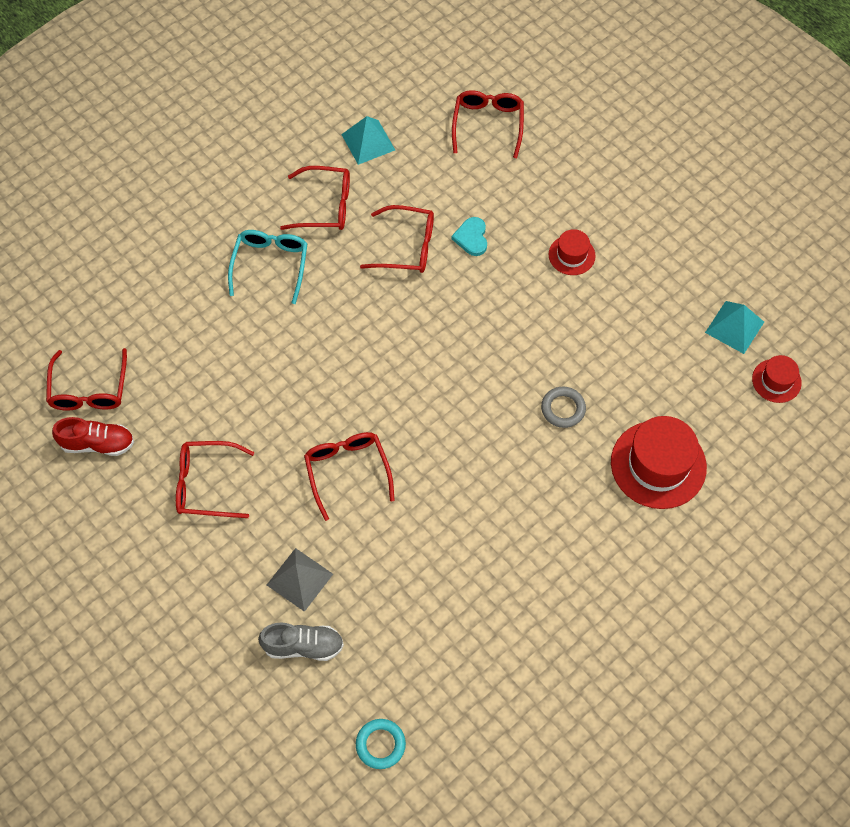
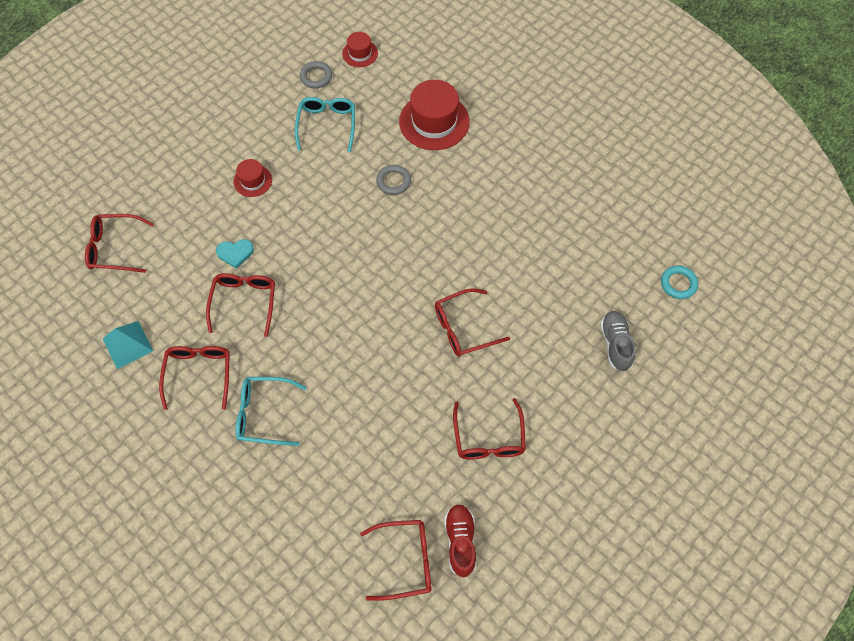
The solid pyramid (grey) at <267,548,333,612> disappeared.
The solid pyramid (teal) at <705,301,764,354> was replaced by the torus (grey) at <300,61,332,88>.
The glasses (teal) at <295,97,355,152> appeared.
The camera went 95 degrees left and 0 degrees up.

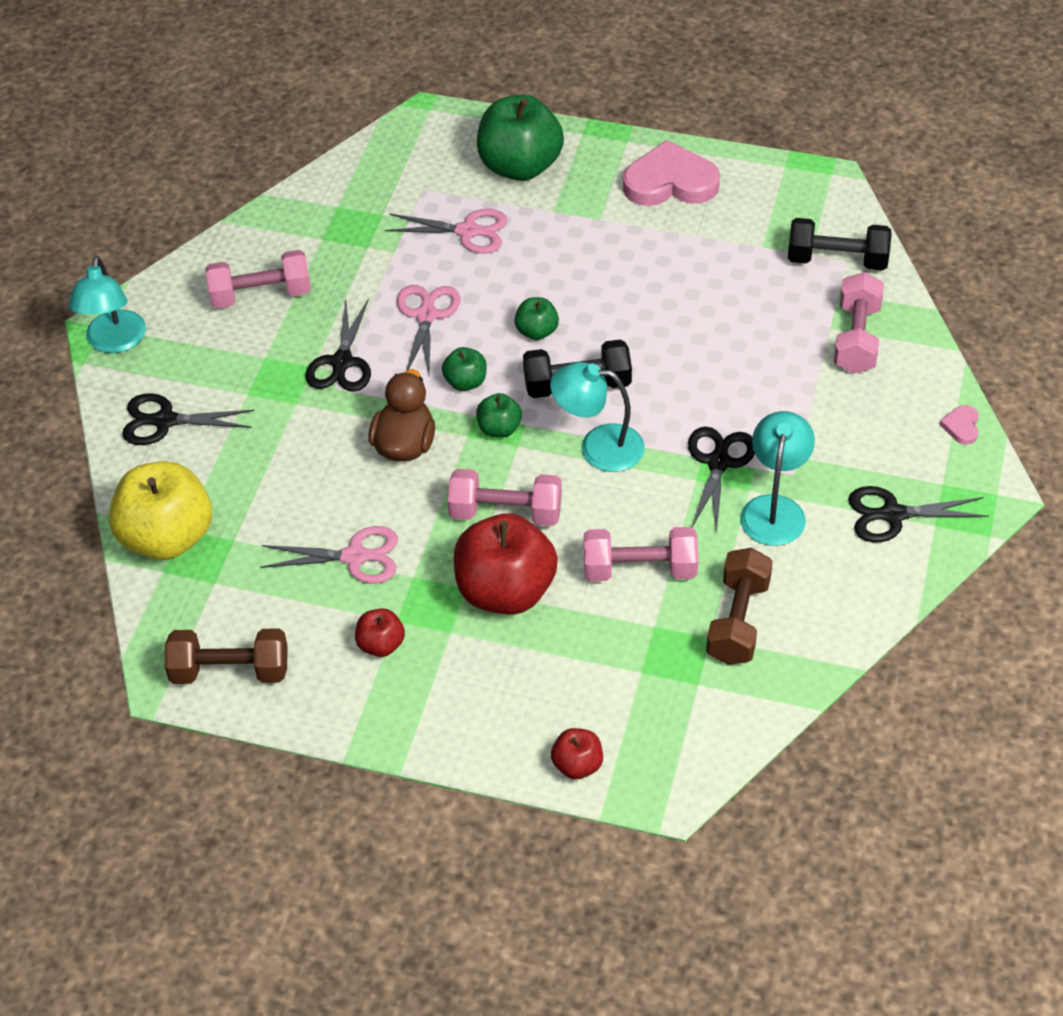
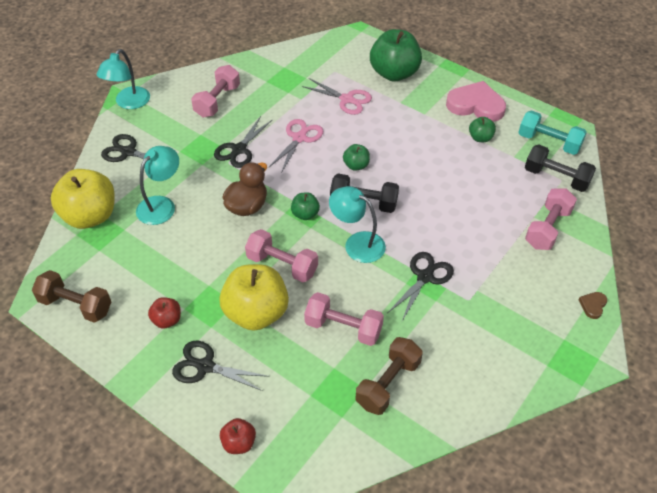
The free weight (rosy) at <205,250,311,308> turned 75 degrees counterclockwise.
The pair of scissors (rosy) at <260,526,398,584> disappeared.
The apple fruit (leaf-green) moved from <442,347,487,391> to <469,117,496,142>.
The apple fruit (red) at <454,513,558,615> became the apple fruit (golden) at <219,264,289,331>.
The reading lamp (teal) moved from <740,411,815,546> to <136,146,179,225>.
The pair of scissors (ebony) moved from <849,486,989,542> to <172,341,270,391>.
The love heart (rosy) at <939,405,979,445> became the love heart (dark brown) at <579,292,607,319>.
The free weight (teal) at <518,111,587,155> appeared.
The camera went 20 degrees right and 0 degrees up.

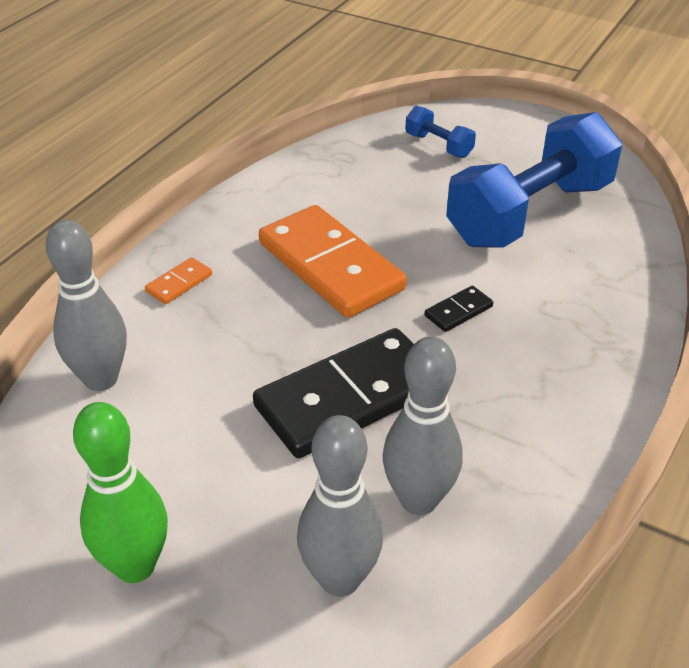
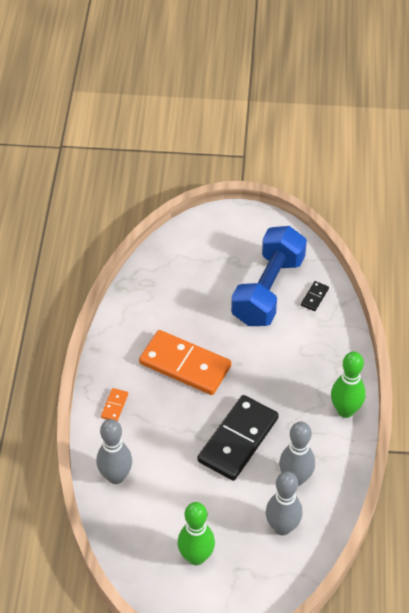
The free weight (royal blue) at <405,106,476,158> disappeared.
The domino tile (ebony) moved from <424,286,493,332> to <301,281,329,311>.
The tenpin (leaf-green) at <331,351,366,418> appeared.
The camera went 25 degrees left and 10 degrees up.

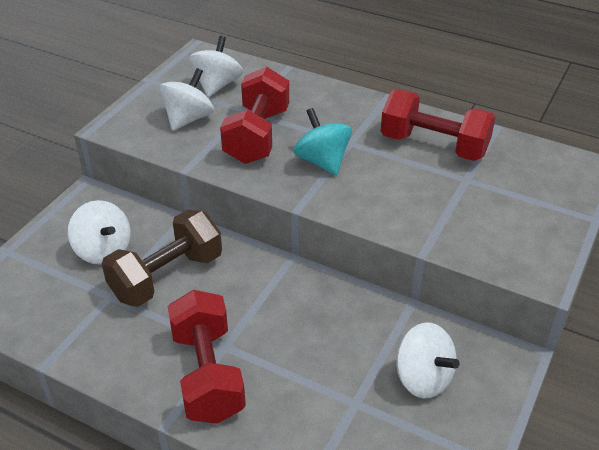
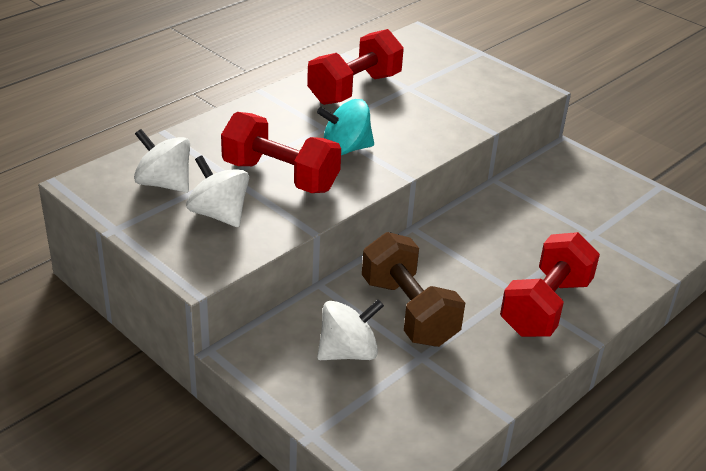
The free weight (red) at <167,290,246,424> turned 60 degrees counterclockwise.
The toy top (white) at <396,323,460,399> disappeared.
The camera went 75 degrees left and 5 degrees down.

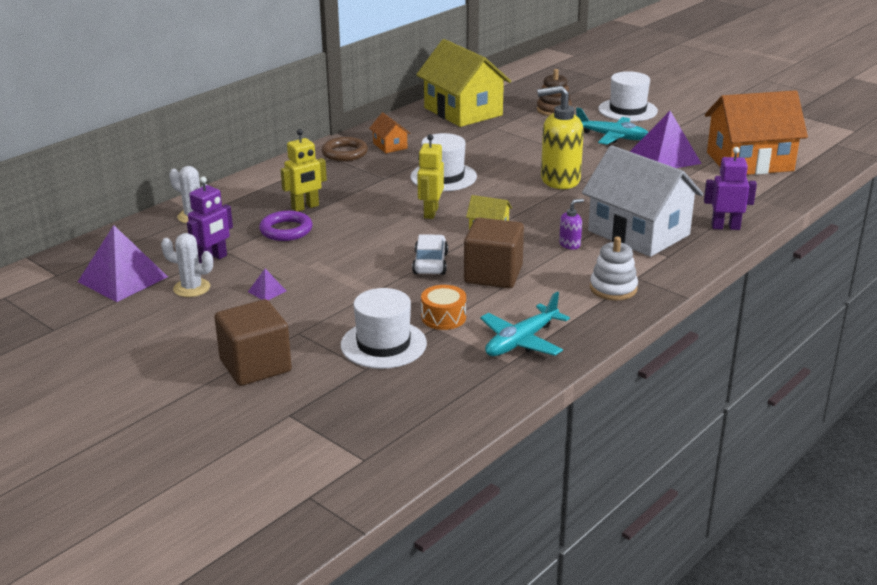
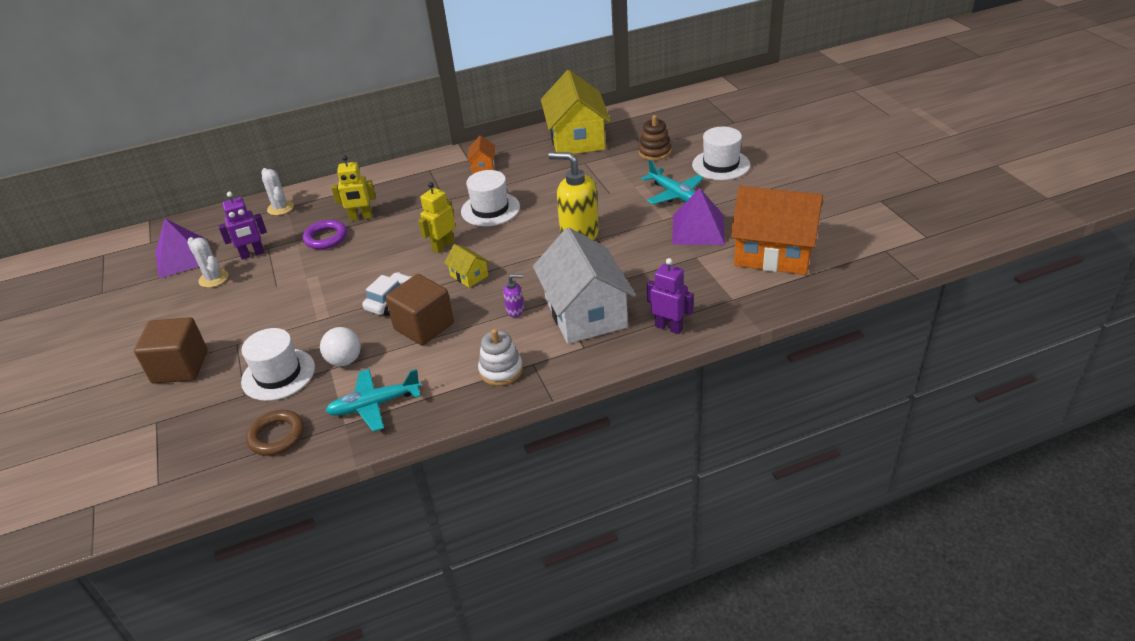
The solid pyramid (violet) at <248,269,286,300> disappeared.
The torus (dark brown) moved from <321,137,368,161> to <246,410,304,456>.
The snare drum (orange-coloured) at <421,285,466,330> was replaced by the play ball (white) at <320,327,361,366>.
The camera went 30 degrees right and 10 degrees up.

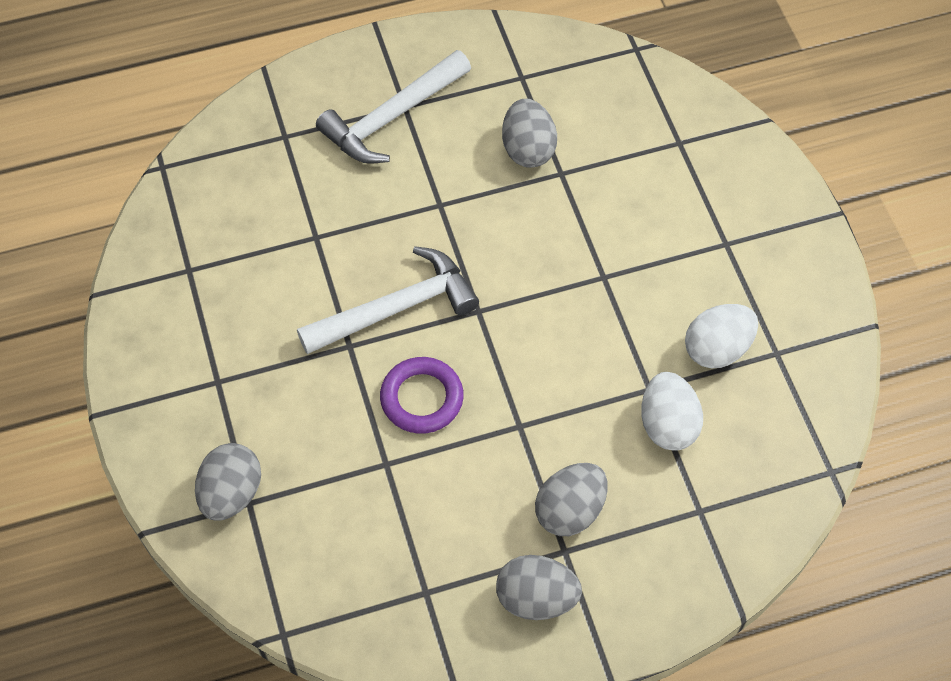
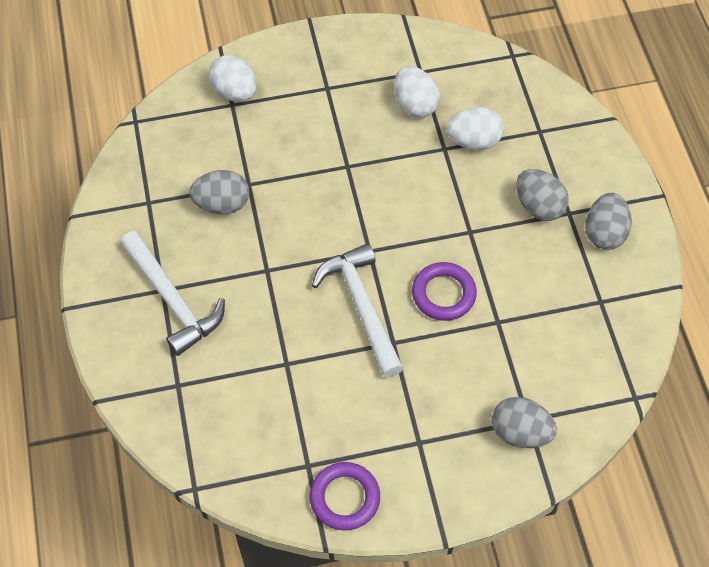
The toy egg (white) at <208,55,257,102> appeared.
The torus (violet) at <310,462,380,531> appeared.
The camera went 85 degrees left and 0 degrees up.

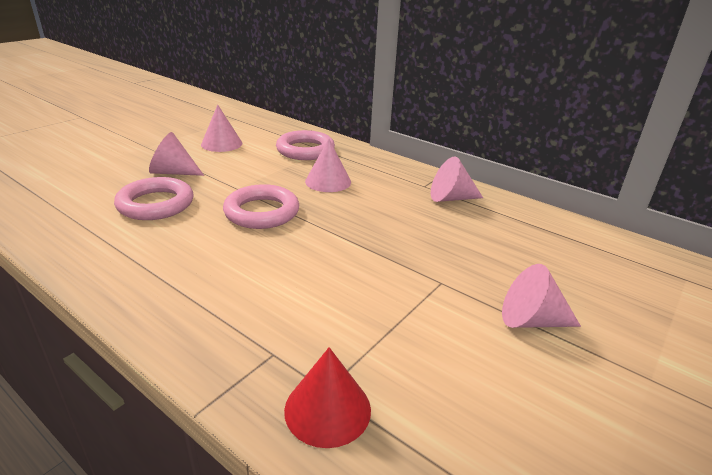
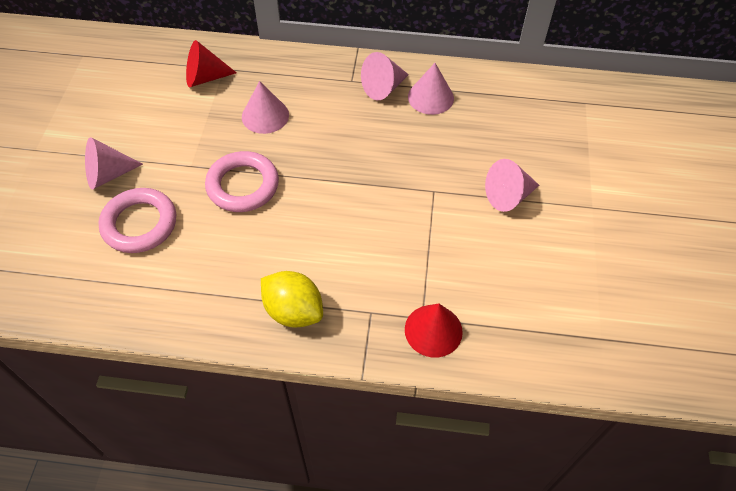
The solid cone (rosy) moved from <201,105,243,152> to <408,63,454,115>.
The torus (rosy) at <276,130,335,160> was replaced by the solid cone (red) at <186,40,237,87>.
The lemon (golden) at <261,271,323,328> appeared.
The camera went 30 degrees left and 25 degrees up.

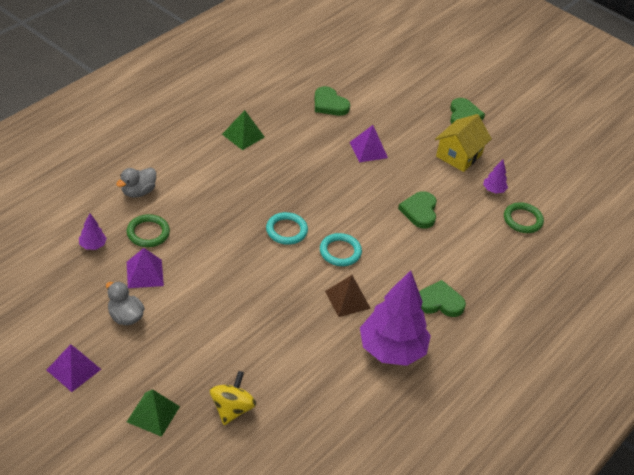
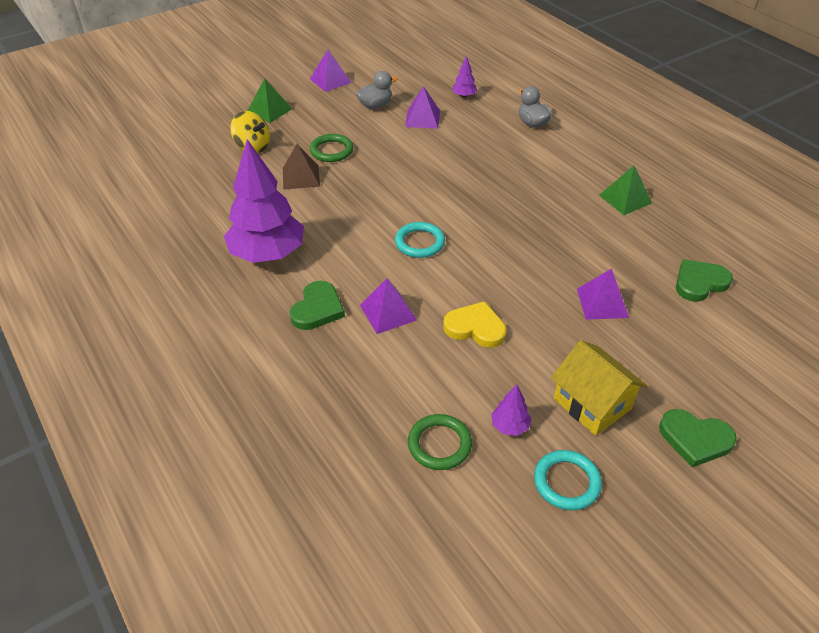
The torus (leaf-green) moved from <127,214,170,247> to <310,134,353,162>.
The torus (teal) moved from <266,212,308,245> to <534,450,602,510>.
The solid pyramid (dark brown) moved from <325,275,371,317> to <283,144,320,190>.
The love heart (leaf-green) at <398,191,437,228> became the love heart (golden) at <443,301,507,348>.
The solid pyramid (violet) at <360,278,417,334> appeared.
The camera went 110 degrees right and 0 degrees up.

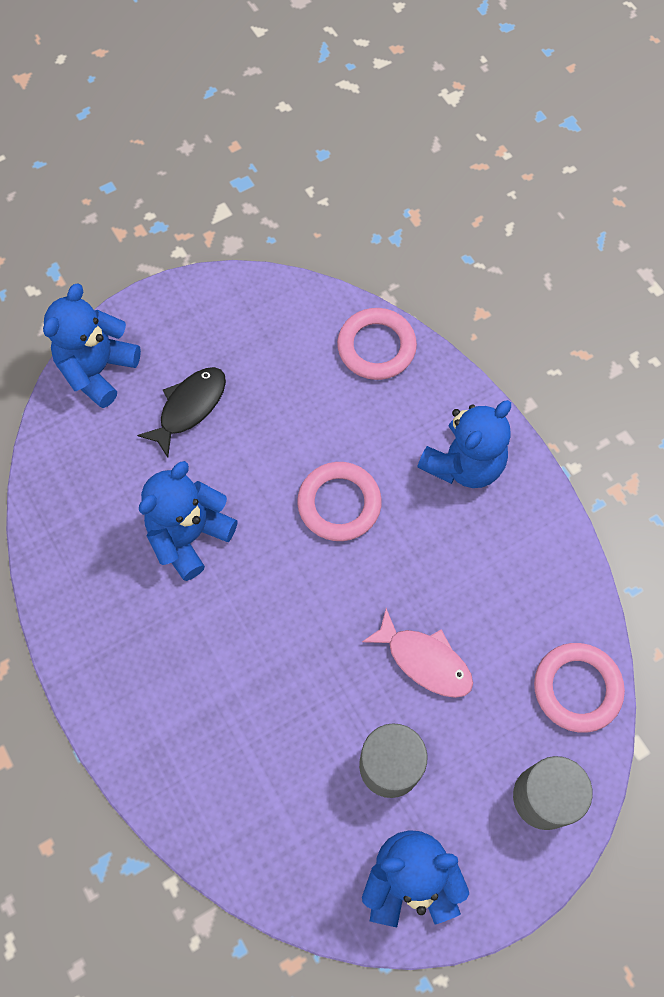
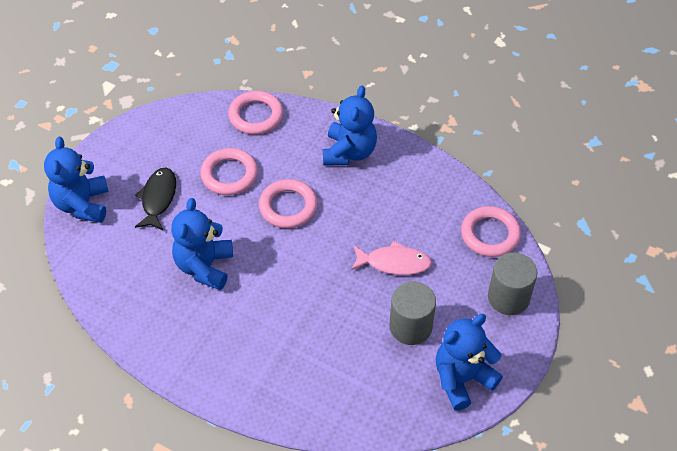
The torus (rosy) at <200,148,258,195> appeared.
The camera went 30 degrees left and 15 degrees down.

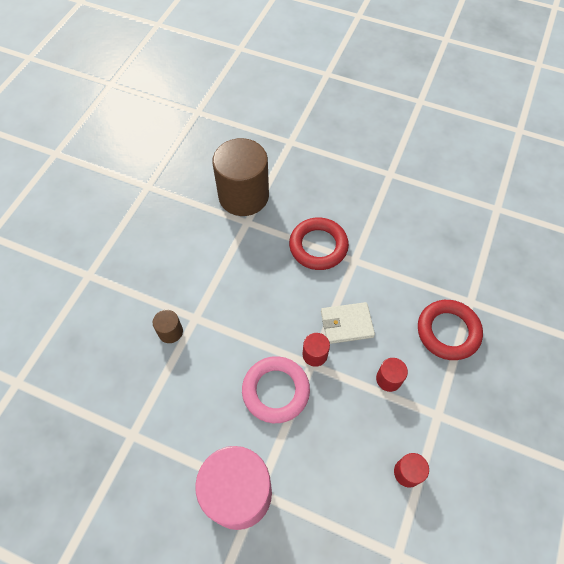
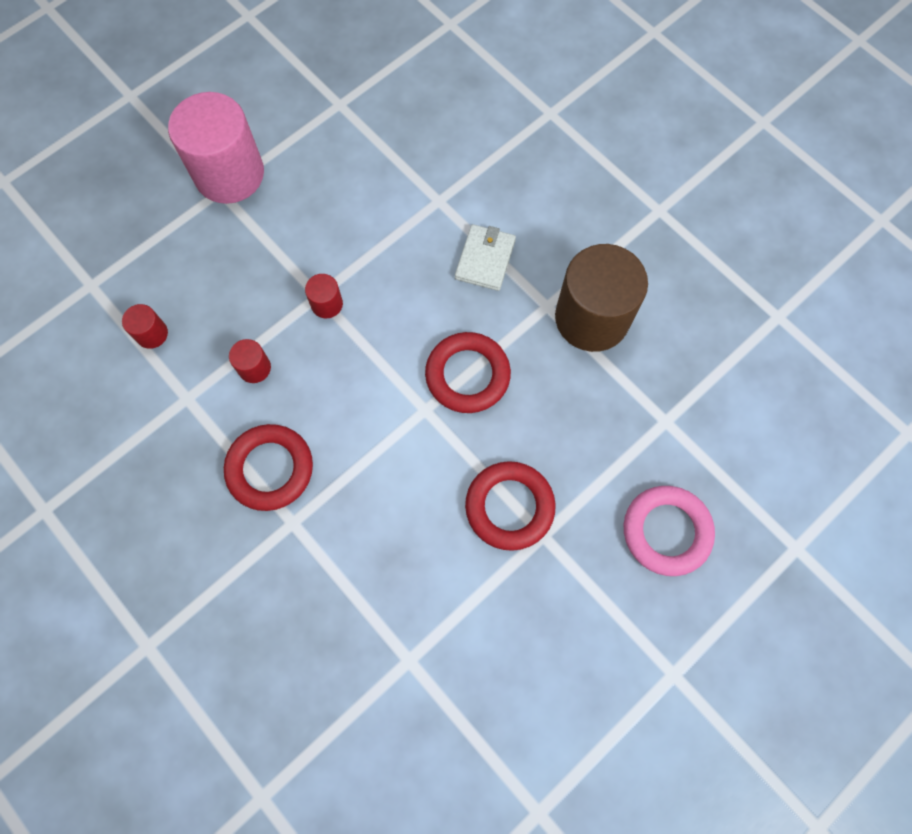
The solid cylinder (dark brown) at <153,310,183,343> disappeared.
The torus (rosy) moved from <242,356,310,423> to <624,486,715,576>.
The card wallet (white) moved from <321,302,375,344> to <455,224,516,291>.
The torus (red) at <465,461,556,551> appeared.
The camera went 115 degrees right and 10 degrees up.

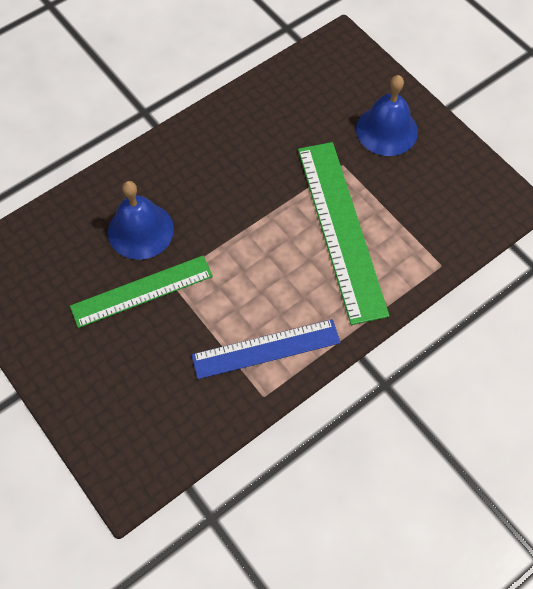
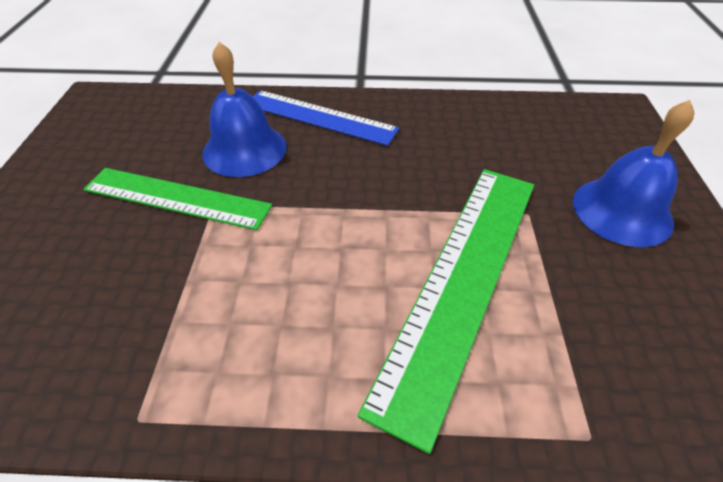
The measuring stick (royal blue) moved from <191,319,341,379> to <253,90,399,146>.
The camera went 40 degrees right and 15 degrees down.

